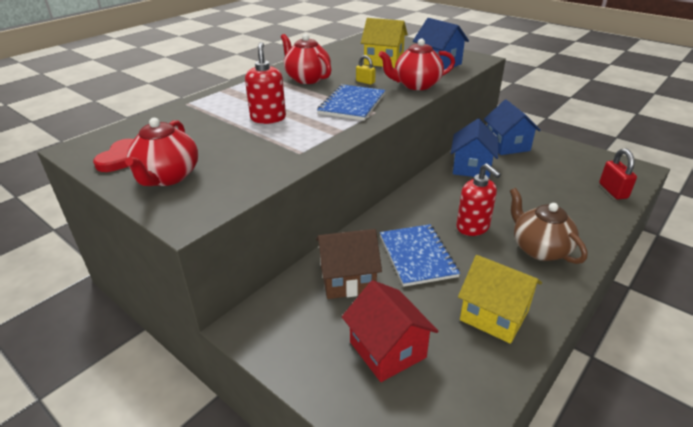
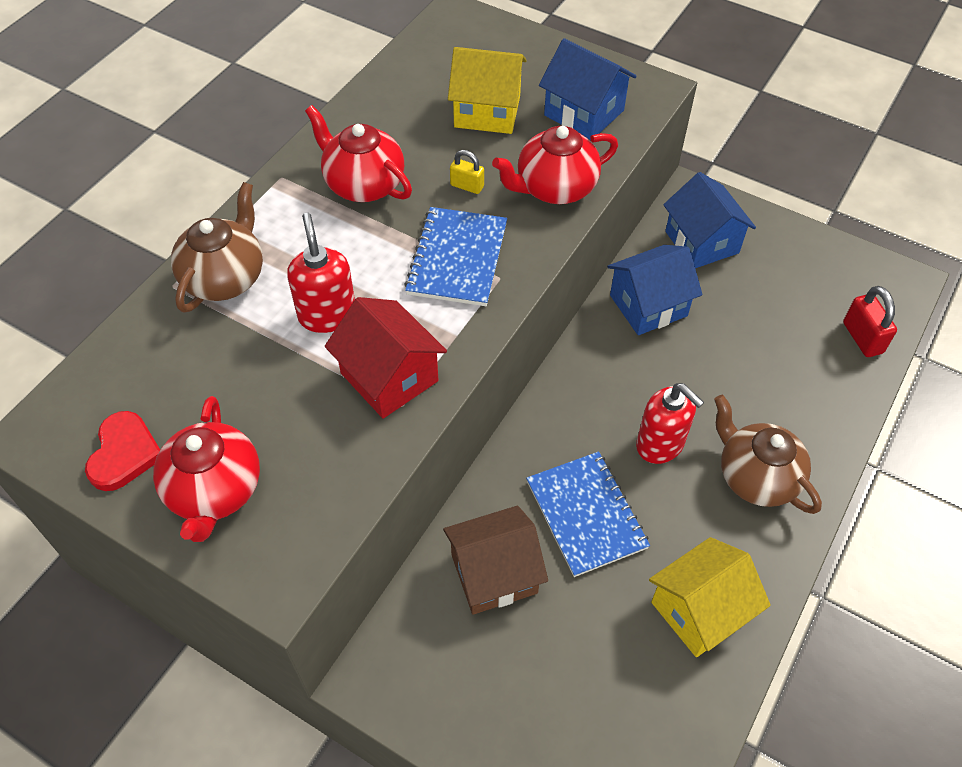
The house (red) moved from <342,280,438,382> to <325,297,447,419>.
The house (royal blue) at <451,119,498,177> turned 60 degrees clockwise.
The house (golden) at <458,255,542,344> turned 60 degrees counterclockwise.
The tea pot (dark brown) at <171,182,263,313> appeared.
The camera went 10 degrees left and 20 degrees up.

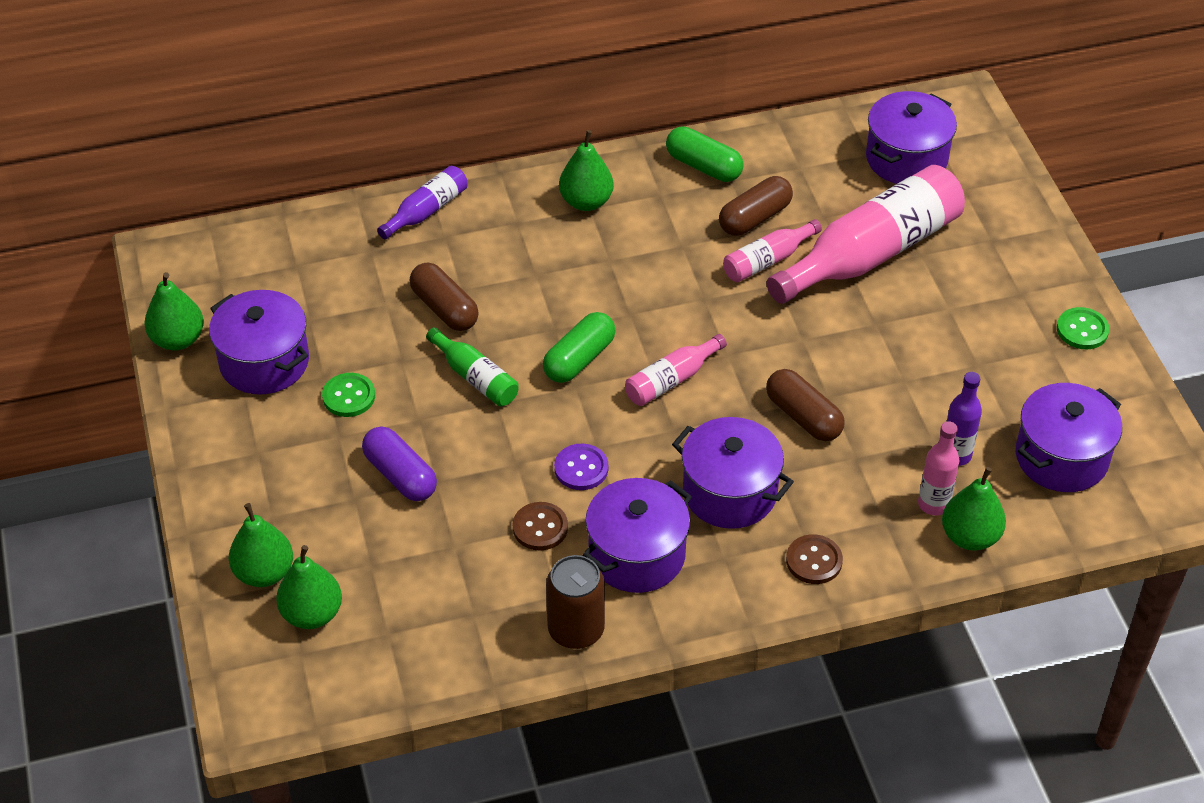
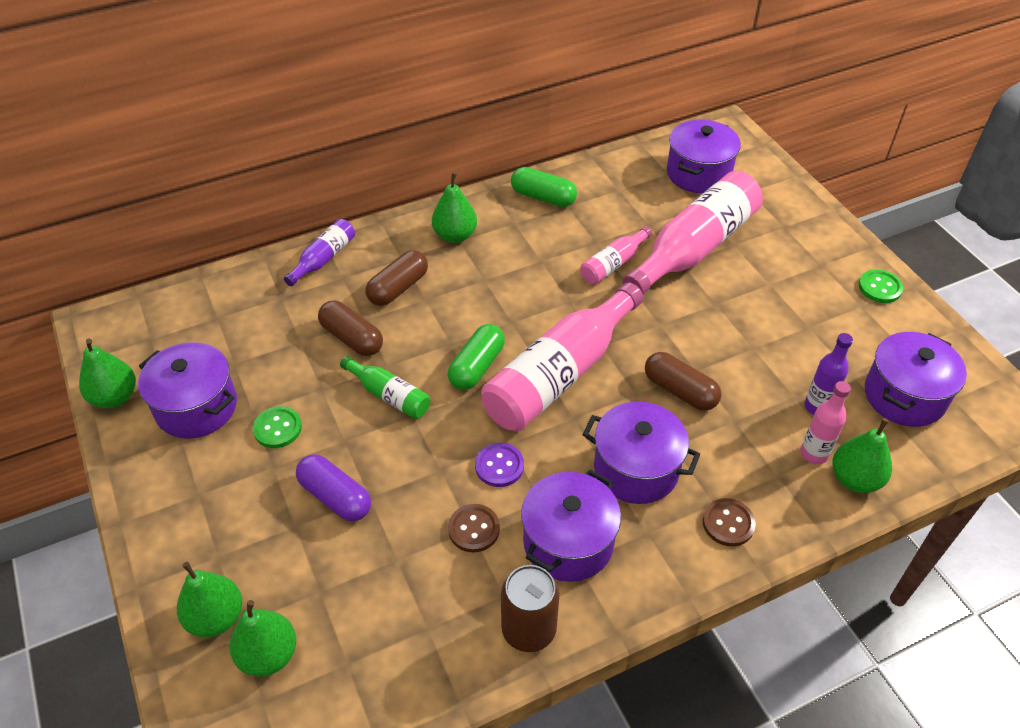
The flask (rosy) at <625,334,727,406> changed to 2.07 times the size.
The capsule (dark brown) moved from <719,176,793,236> to <366,250,428,306>.
The camera went 10 degrees left and 0 degrees up.

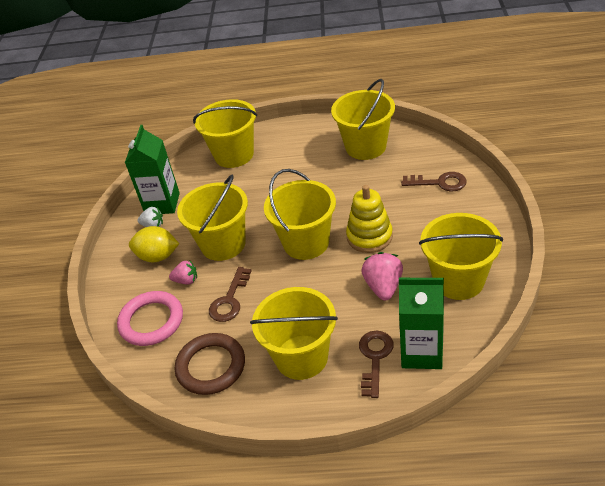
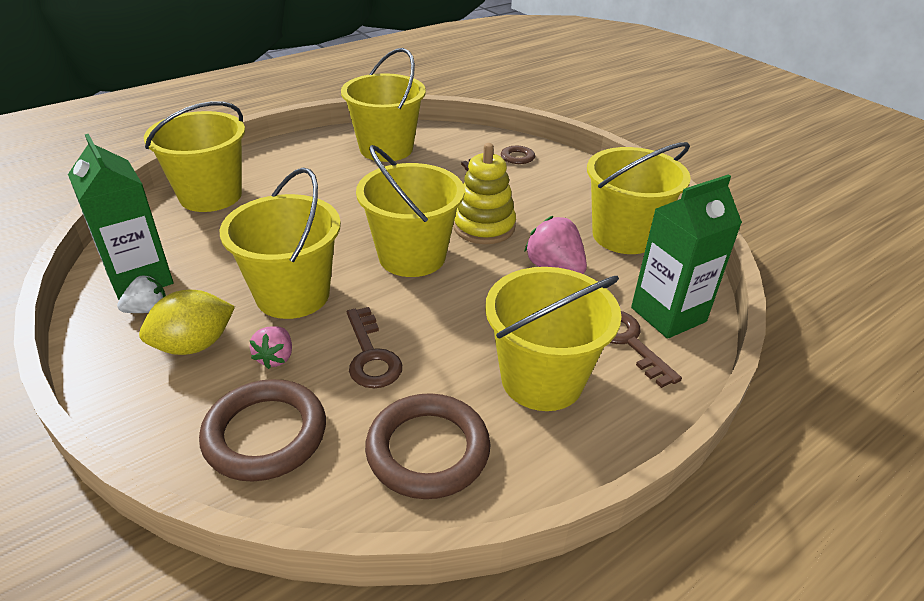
The torus (rosy) at <117,291,183,346> became the torus (dark brown) at <199,379,326,482>.
The strawberry (rosy) at <169,261,197,285> turned 135 degrees clockwise.
The camera went 45 degrees left and 5 degrees down.

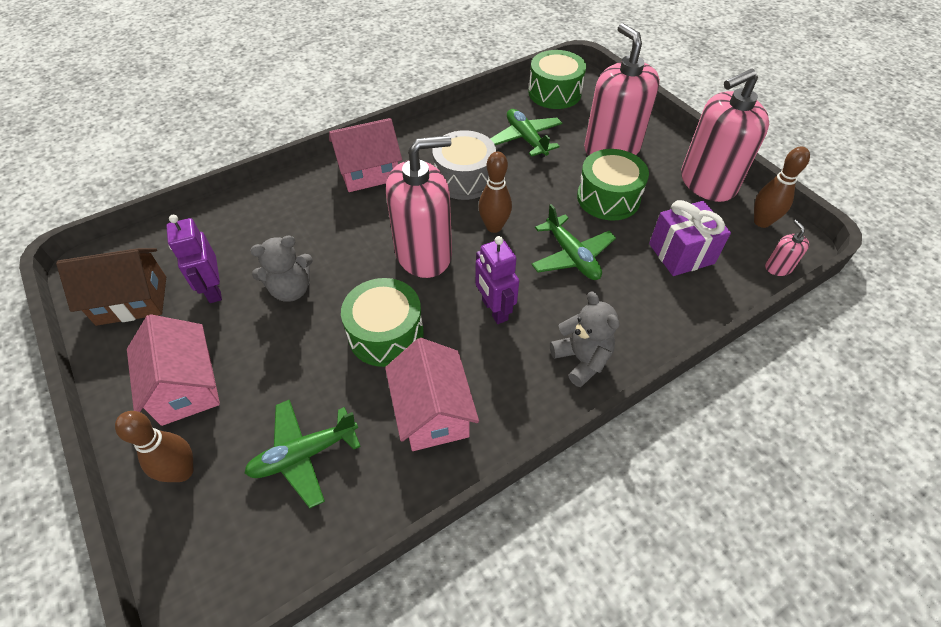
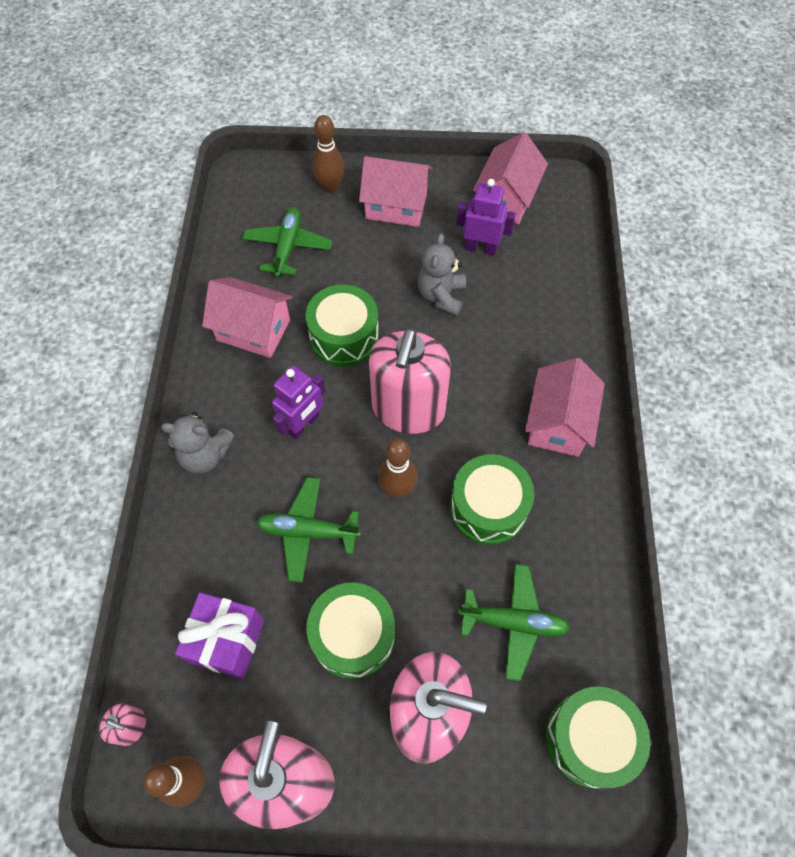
The house (dark brown) at <56,248,166,326> became the house (rosy) at <473,132,548,224>.
The snare drum (grey) at <433,130,496,200> became the snare drum (leaf-green) at <450,454,534,545>.
The robot (violet) at <475,236,519,324> turned 120 degrees clockwise.
The camera went 125 degrees right and 10 degrees up.

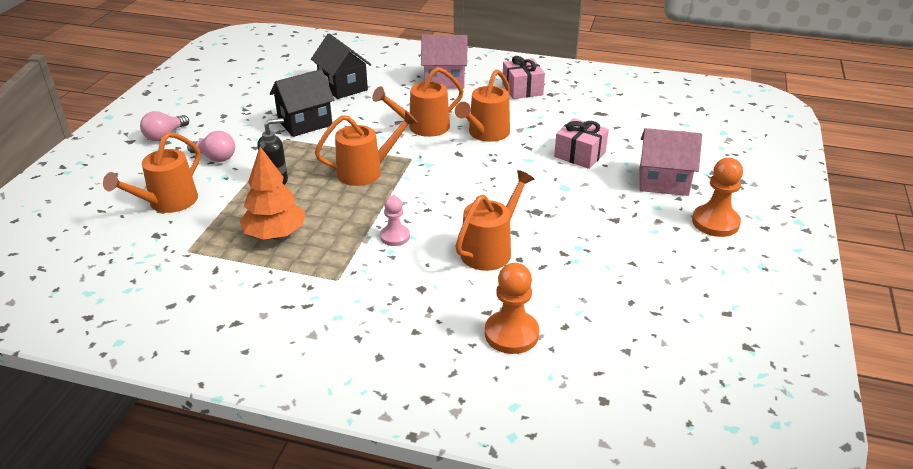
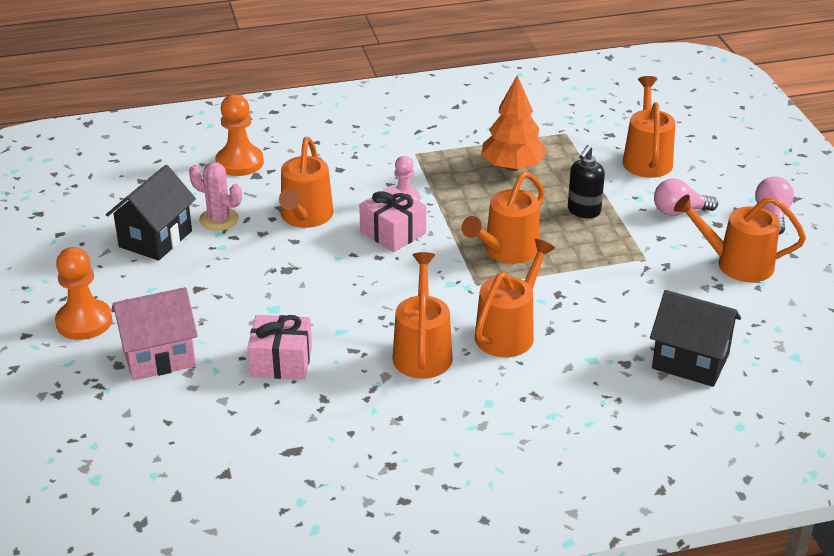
The house (ebony) moved from <270,69,334,137> to <106,165,196,261>.
The house (rosy) at <421,35,468,89> disappeared.
The wrapped gift (rosy) moved from <502,56,545,99> to <359,186,426,252>.
The saguaro cactus (rosy) at <189,162,242,231> appeared.
The watering can (orange-coloured) at <674,194,806,282> appeared.
The camera went 150 degrees right and 0 degrees up.

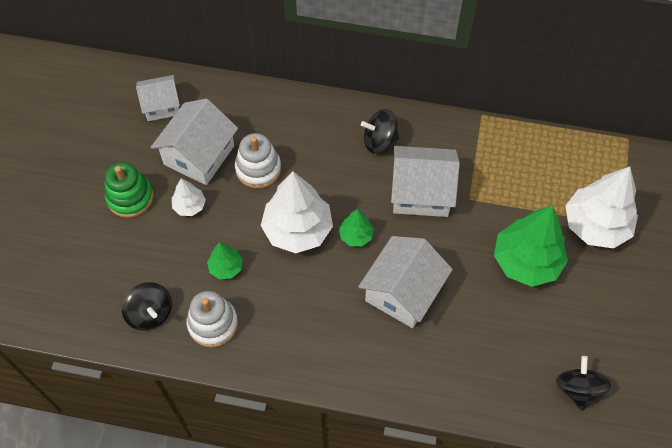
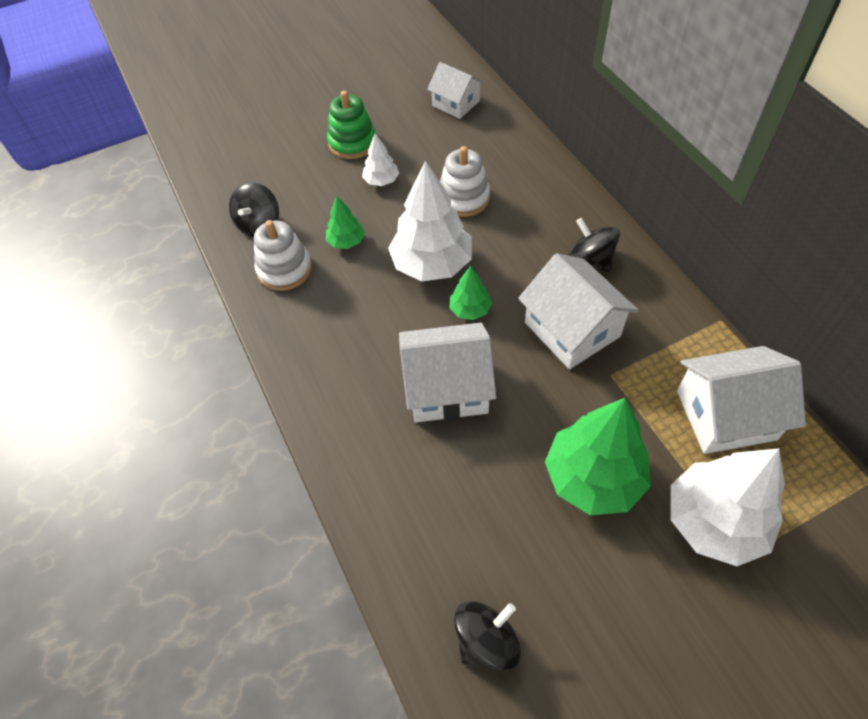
The house (white) moved from <151,99,238,185> to <677,346,806,454>.
The camera went 55 degrees right and 5 degrees down.

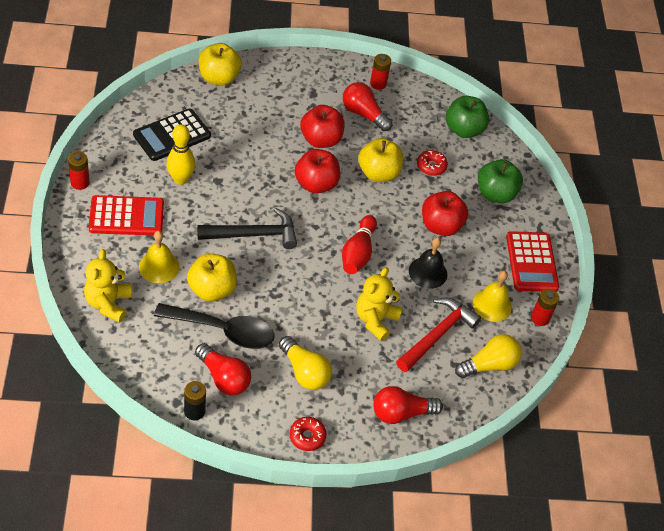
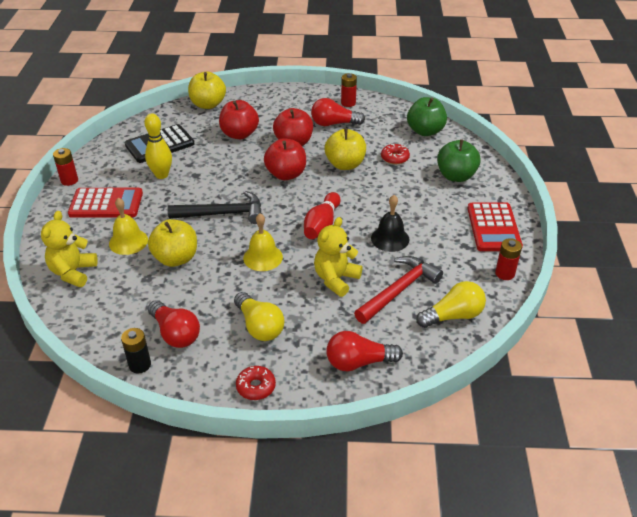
The spoon (ebony) at <154,303,274,349> disappeared.
The lightbulb (red) at <343,82,392,131> turned 45 degrees counterclockwise.
The apple fruit (red) moved from <422,191,468,236> to <219,100,259,139>.
The hand bell (golden) moved from <473,271,512,322> to <243,213,283,271>.
The camera went 10 degrees right and 10 degrees down.

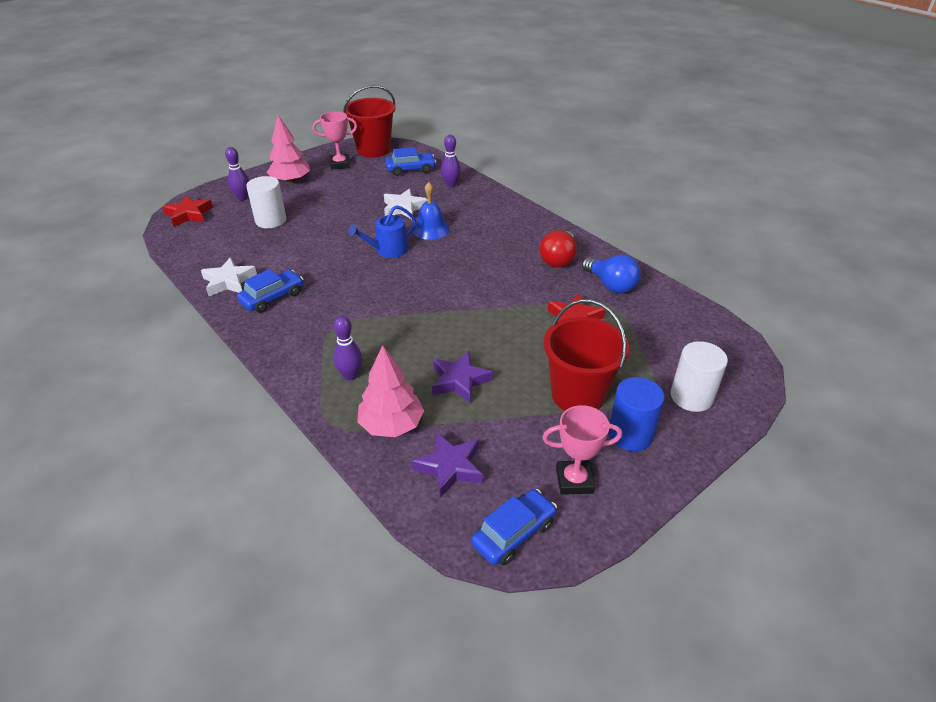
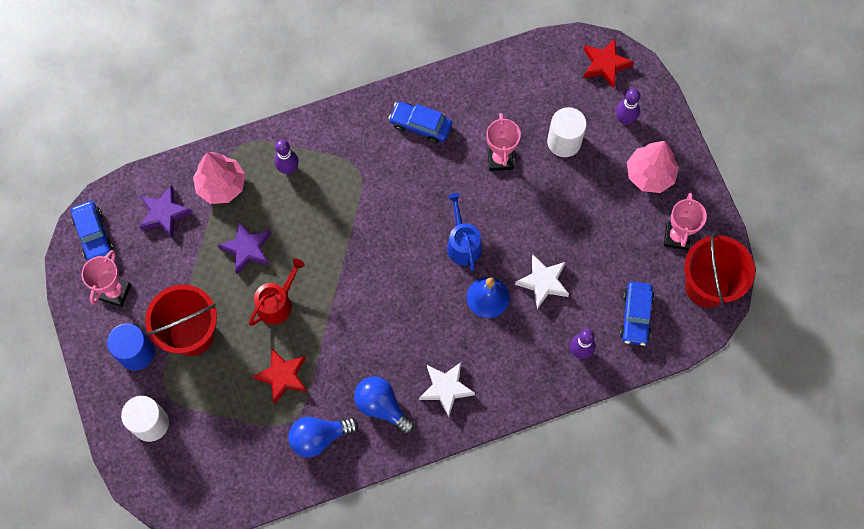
The star (white) moved from <201,257,257,296> to <419,362,475,417>.
The car (royal blue) at <237,269,303,313> turned 135 degrees clockwise.
The lightbulb (red) at <540,230,577,268> became the lightbulb (royal blue) at <354,376,414,434>.
The watering can (red) at <249,259,305,326> appeared.
The award cup (rosy) at <487,113,521,171> appeared.
The camera went 110 degrees right and 30 degrees up.

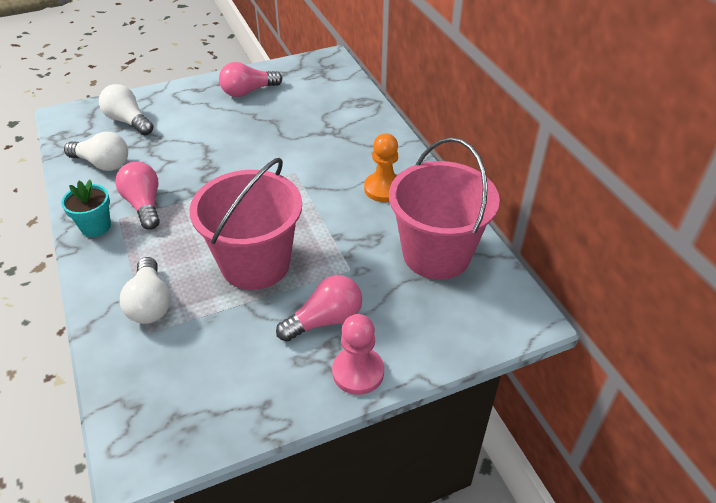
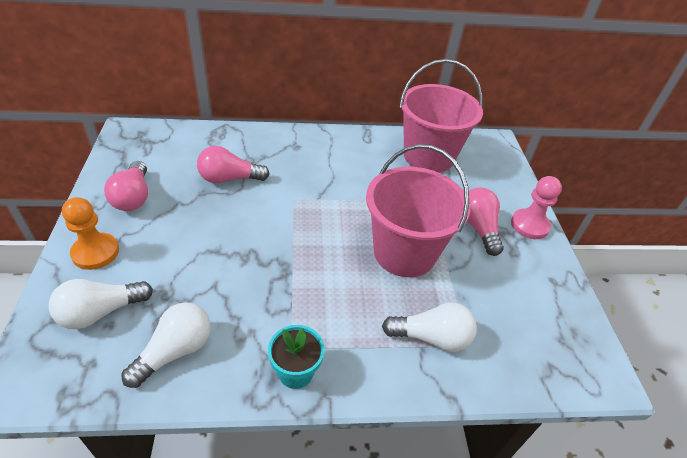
The lightbulb (rosy) moved from <115,162,160,230> to <197,146,270,183>.
The pawn (orange-coloured) moved from <364,133,398,202> to <62,197,119,270>.
The camera went 75 degrees left and 0 degrees up.

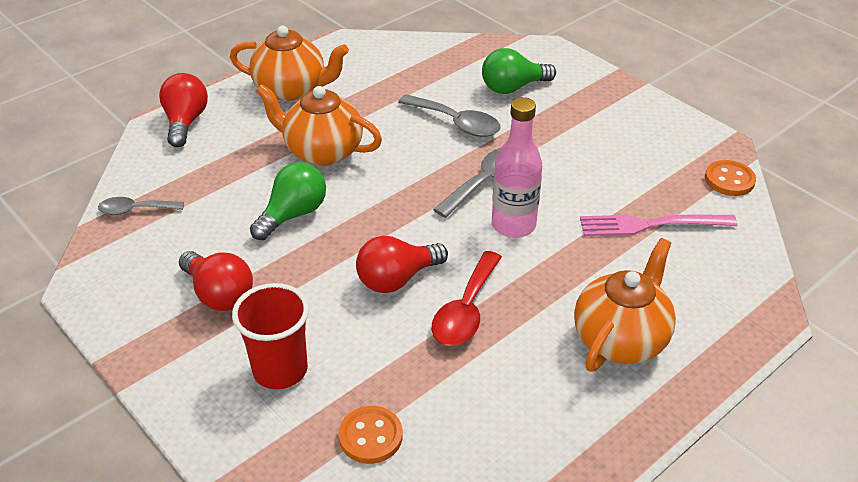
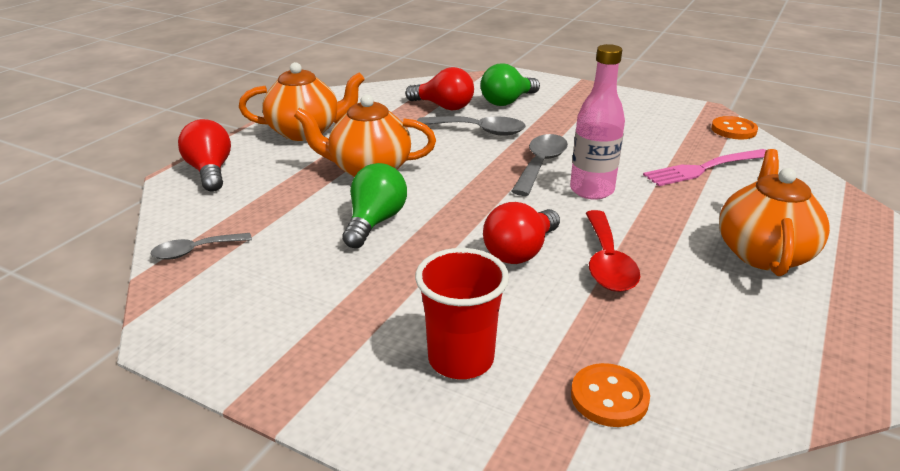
The lightbulb (red) moved from <179,251,253,311> to <405,67,474,110>.
The camera went 20 degrees left and 10 degrees down.

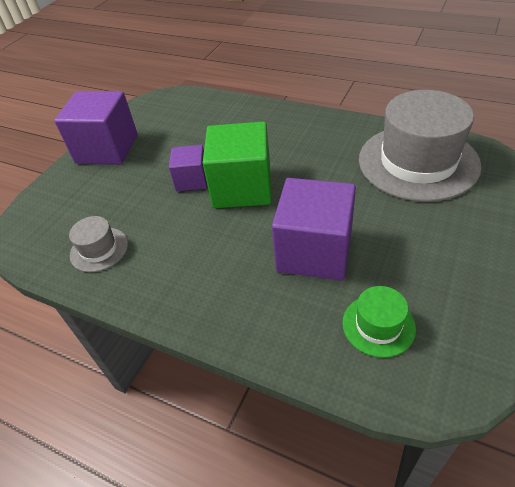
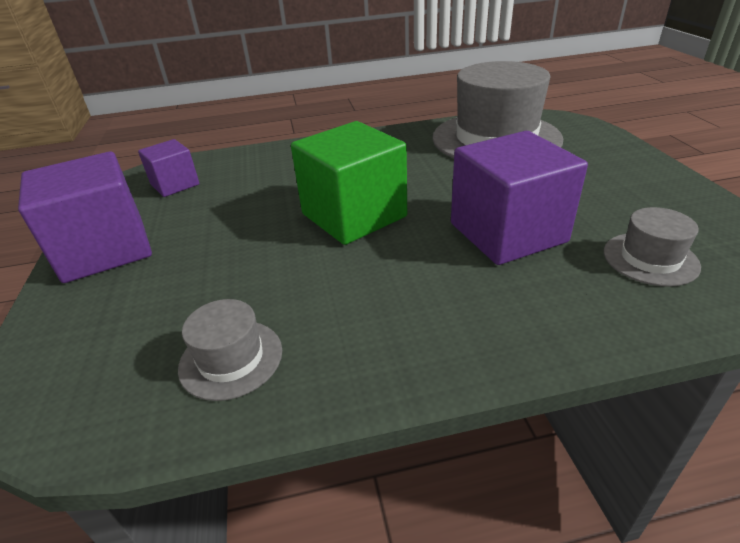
The solid cube (violet) moved from <169,145,207,191> to <138,139,200,197>.
The tall hat (leaf-green) at <342,286,416,358> became the tall hat (grey) at <604,207,701,287>.
The camera went 40 degrees left and 10 degrees down.

